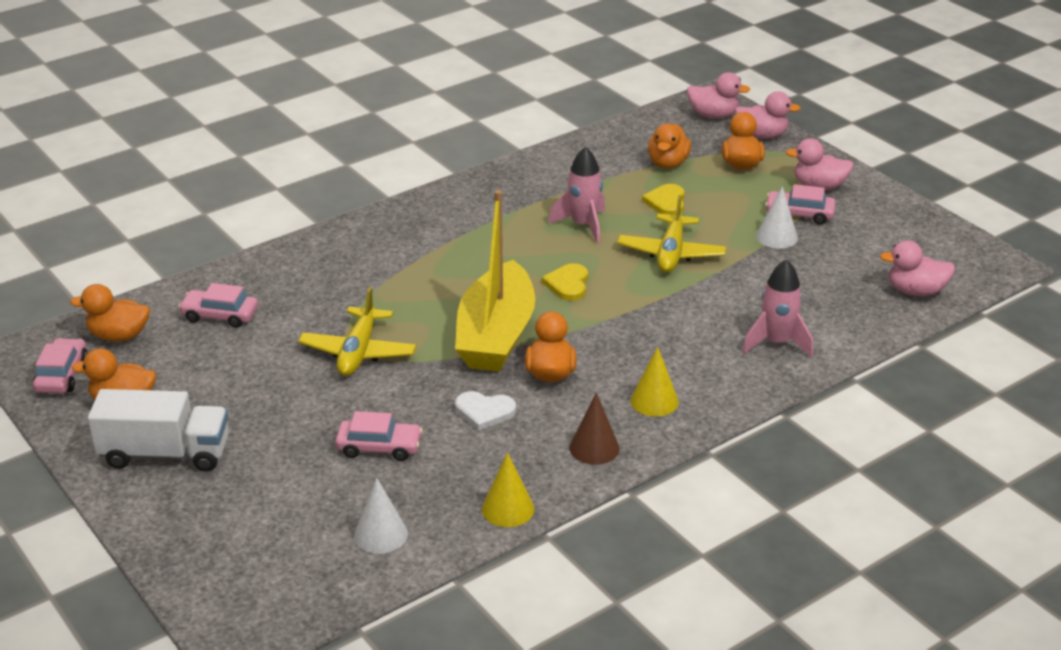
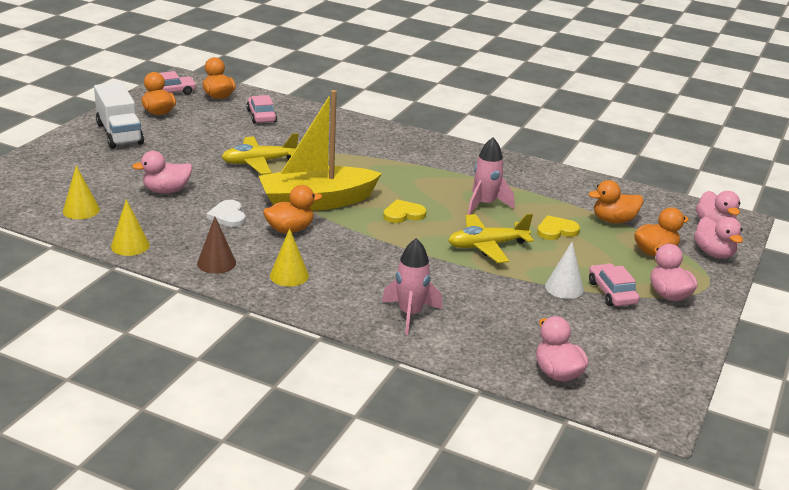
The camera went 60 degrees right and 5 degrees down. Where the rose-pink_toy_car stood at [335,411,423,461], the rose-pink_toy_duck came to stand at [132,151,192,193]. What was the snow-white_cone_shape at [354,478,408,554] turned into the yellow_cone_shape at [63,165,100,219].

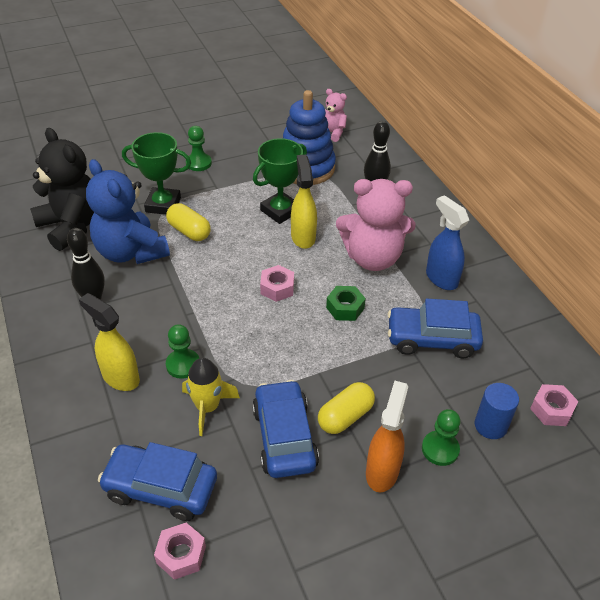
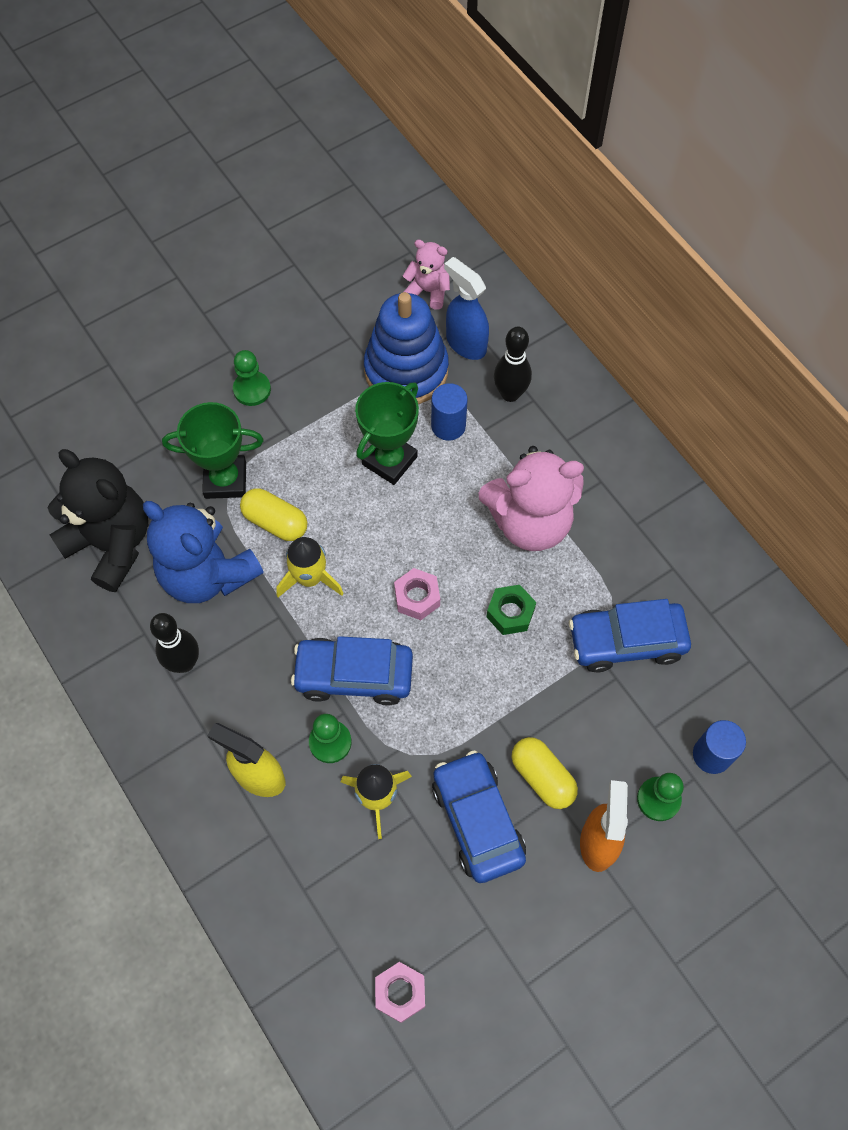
The camera went 10 degrees left and 20 degrees up. The second view lost the yellow_sprayer at [291,155,317,249]. The second view lost the rose-pink_hexagon_nut at [530,384,578,426]. The second view gained the yellow_rocket at [276,537,344,598]. The second view gained the royal_blue_solid_cylinder at [431,383,468,441]. The royal_blue_toy_car ended up elsewhere, having gone from [98,442,217,521] to [291,636,413,706]. The royal_blue_sprayer ended up elsewhere, having gone from [426,195,469,290] to [444,257,489,360]. The yellow_pill_shape at [318,382,375,434] ended up facing another way, 75 degrees counterclockwise from before.

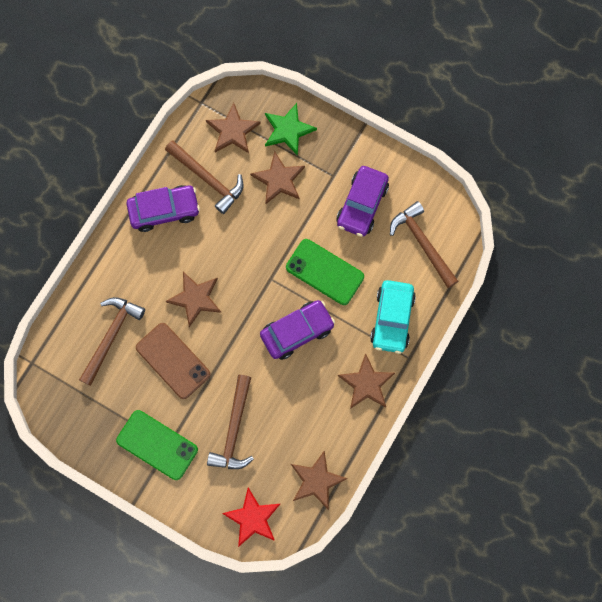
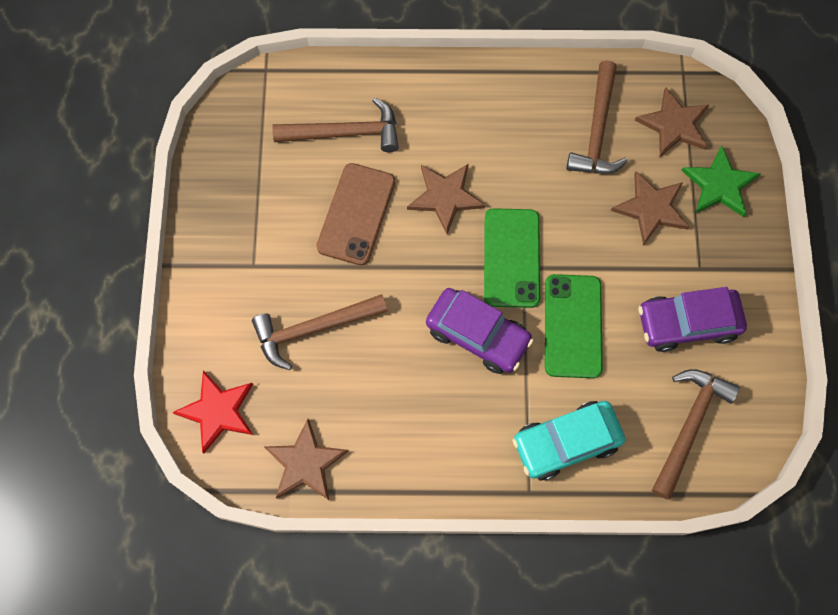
The camera went 60 degrees right and 5 degrees down. The second view lost the violet_toy_car at [126,185,200,232]. The second view lost the brown_five-pointed_star at [338,353,395,409]. The leaf-green_mobile_phone ended up elsewhere, having gone from [116,410,198,480] to [484,208,540,308].

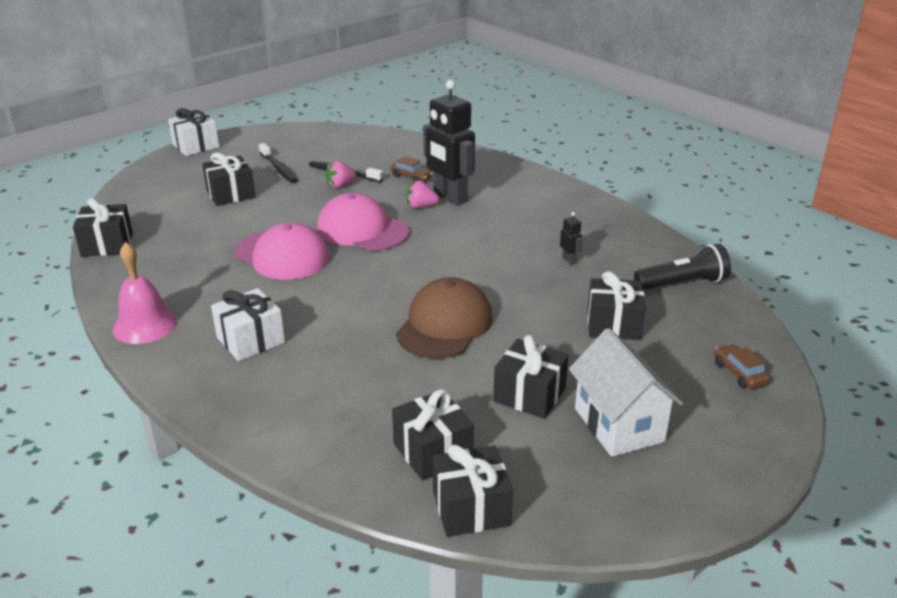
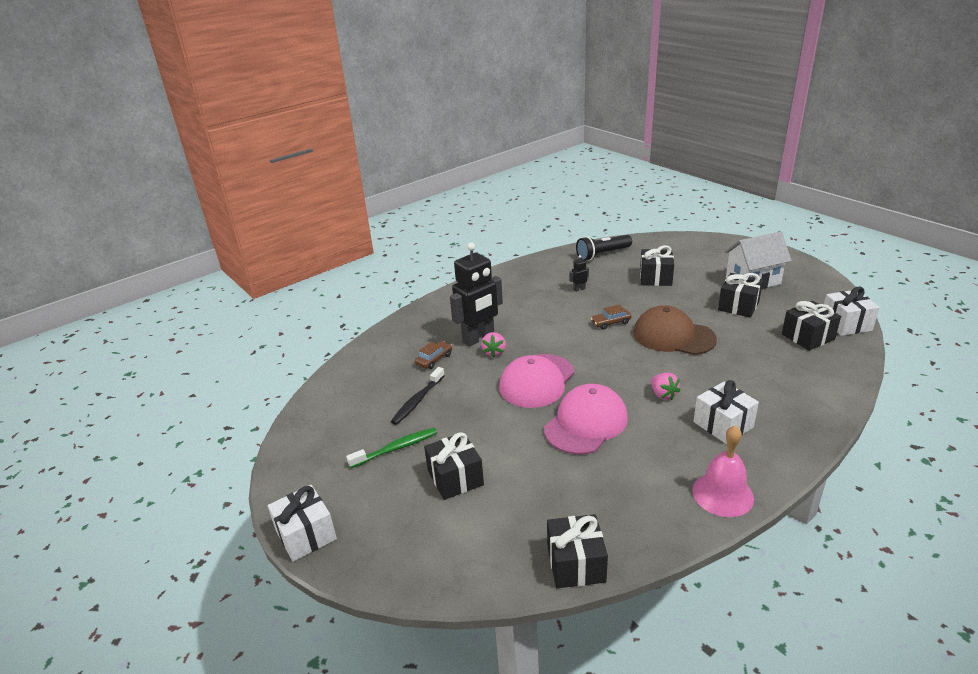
The camera went 85 degrees left and 0 degrees up. The rose-pink_strawberry ended up elsewhere, having gone from [325,161,357,188] to [651,373,681,400]. The brown_toy_car ended up elsewhere, having gone from [714,344,770,389] to [591,305,631,330]. What was the jet-black_dental_brush at [259,143,297,183] turned into the leaf-green_dental_brush at [346,428,437,468]. What was the jet-black_wrapped_gift at [433,445,513,537] turned into the snow-white_wrapped_gift at [824,286,880,336]. The jet-black_torch at [634,244,731,290] ended up facing another way, 105 degrees counterclockwise from before.

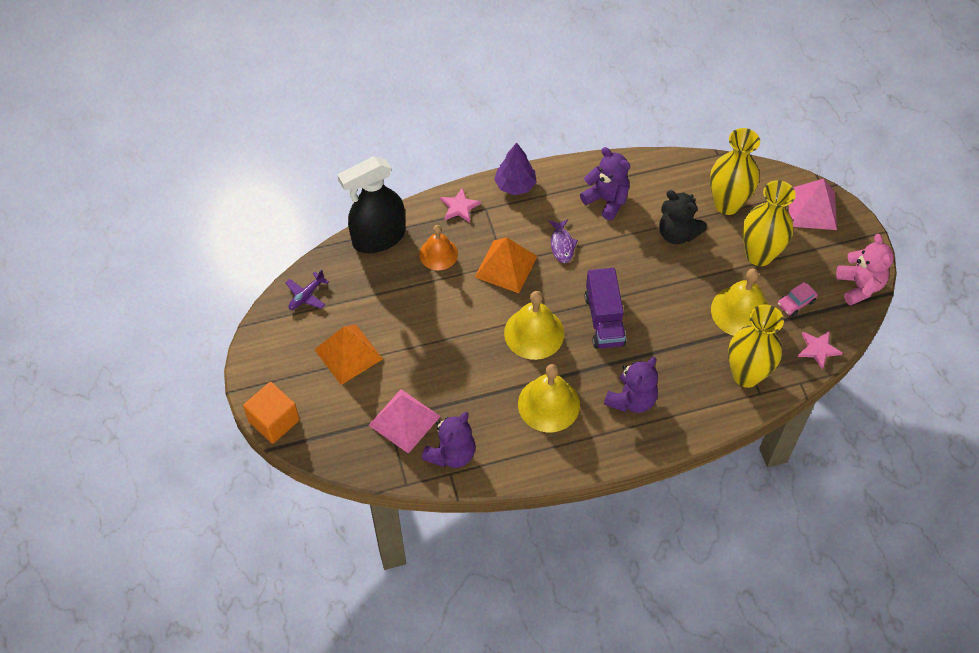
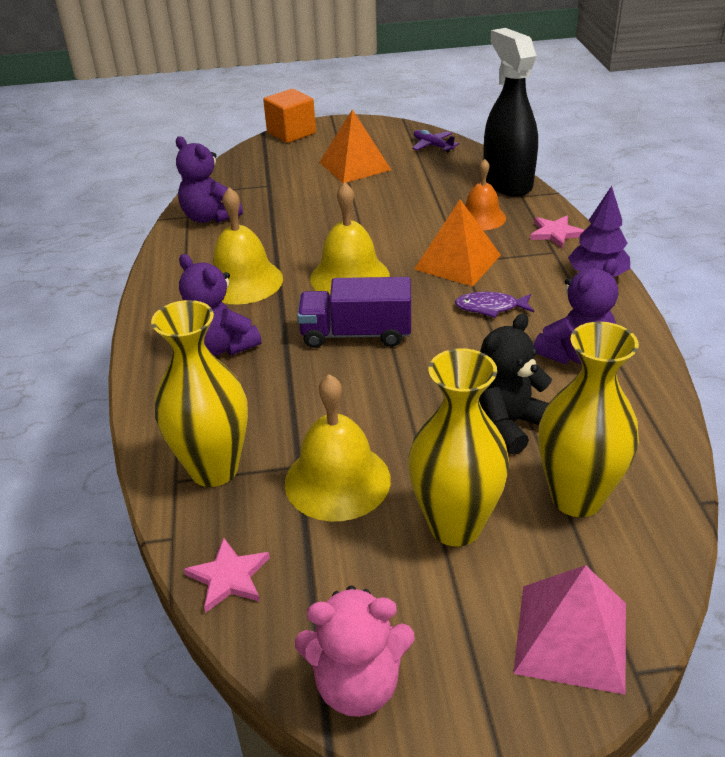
The camera went 100 degrees right and 20 degrees down. The second view lost the rose-pink_pyramid at [369,389,441,454]. The second view lost the rose-pink_toy_car at [778,282,818,317].

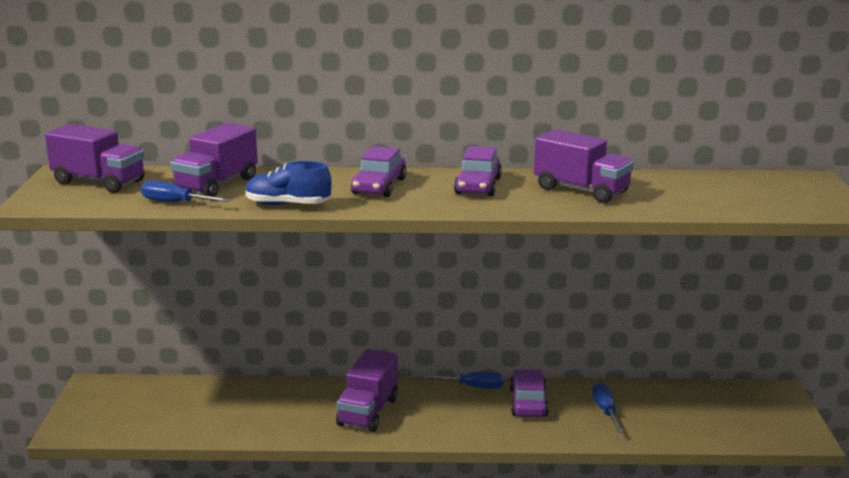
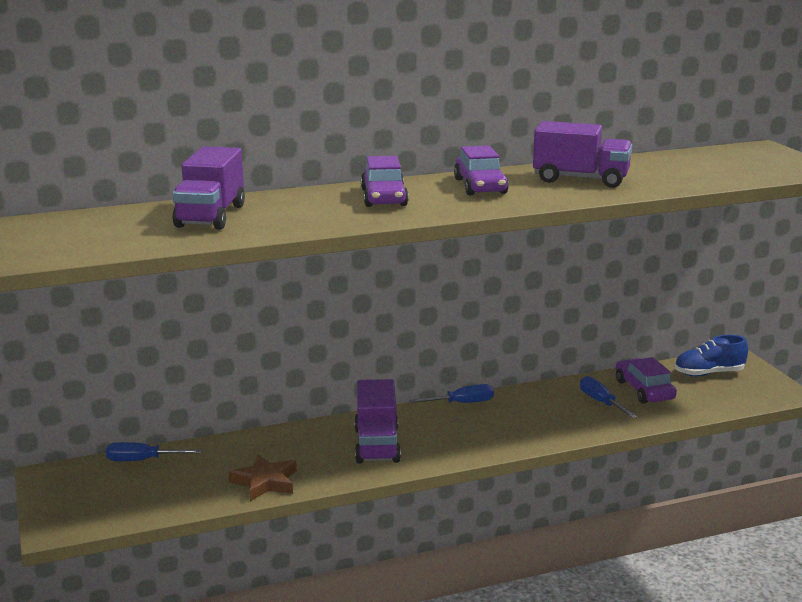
The camera went 20 degrees left and 0 degrees up. The second view lost the violet_truck at [45,124,145,193]. The second view gained the brown_five-pointed_star at [228,454,297,501]. The royal_blue_hand_screwdriver ended up elsewhere, having gone from [141,180,230,202] to [106,442,202,461]. The royal_blue_shoe ended up elsewhere, having gone from [245,161,331,205] to [675,335,748,376]. The violet_toy_car ended up elsewhere, having gone from [510,369,549,417] to [616,357,677,403].

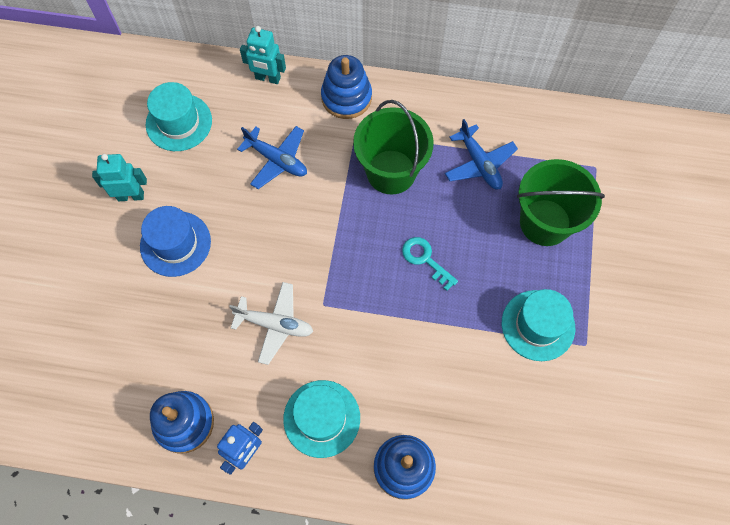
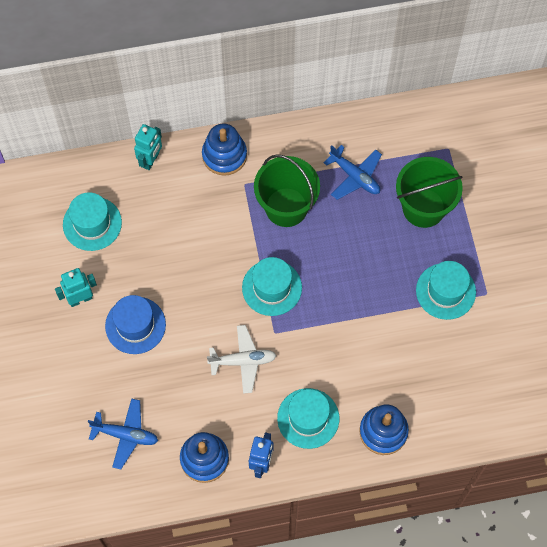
The camera went 20 degrees left and 0 degrees up. The second view lost the turquoise_latchkey at [402,237,458,291]. The second view gained the turquoise_tall_hat at [242,257,302,316]. The royal_blue_toy_plane ended up elsewhere, having gone from [237,126,307,189] to [88,398,158,469]. The turquoise_robot at [240,26,286,84] ended up facing another way, 60 degrees counterclockwise from before.

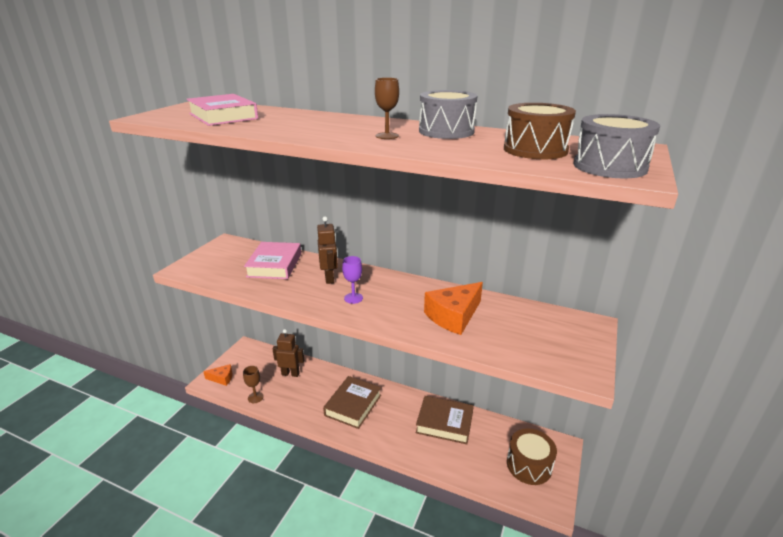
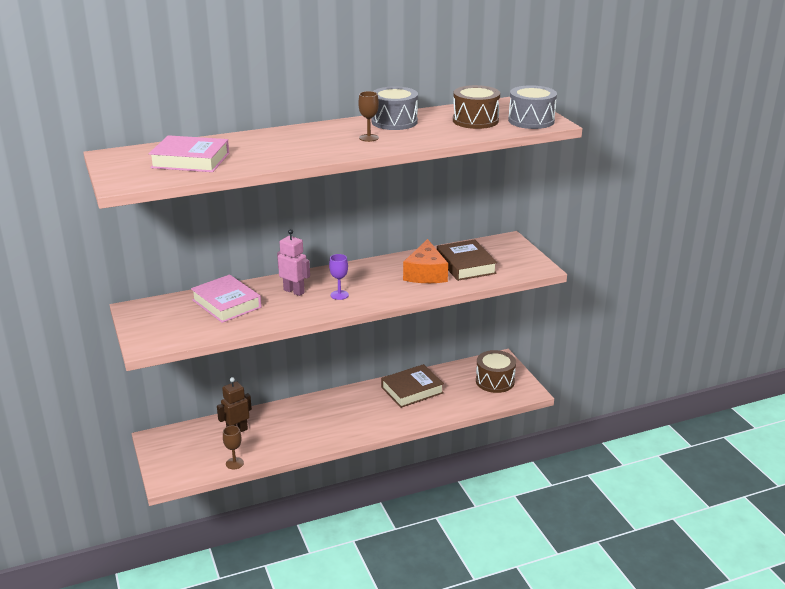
The camera went 45 degrees left and 0 degrees up. The second view lost the orange-coloured_piece_of_cheese at [203,364,232,386]. The brown_hardcover ended up elsewhere, having gone from [323,376,381,429] to [437,240,497,281]. What was the brown_robot at [317,216,338,284] turned into the rose-pink_robot at [277,229,310,296].

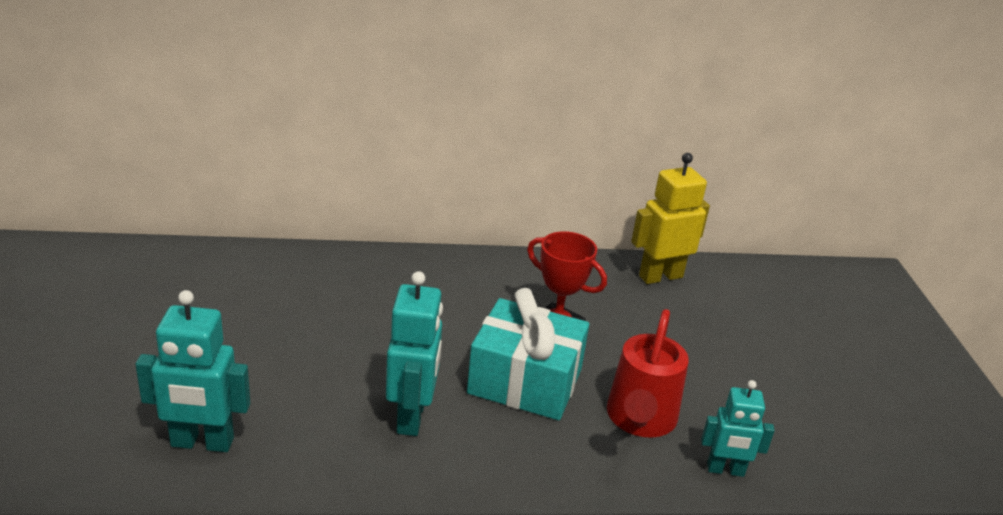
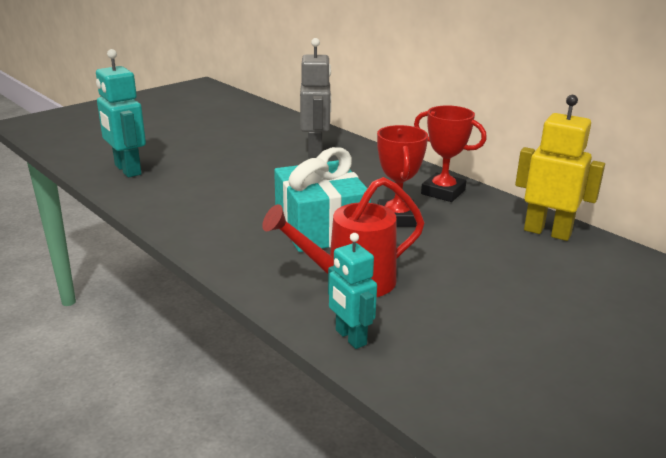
The camera went 55 degrees right and 5 degrees down. The second view lost the turquoise_robot at [386,271,443,436]. The second view gained the ash-grey_robot at [300,38,331,158]. The second view gained the scarlet_prize_cup at [414,105,487,202].

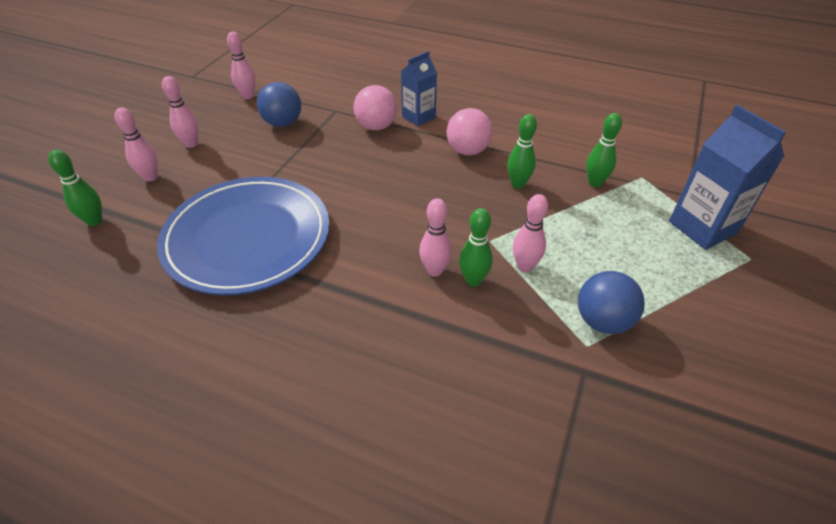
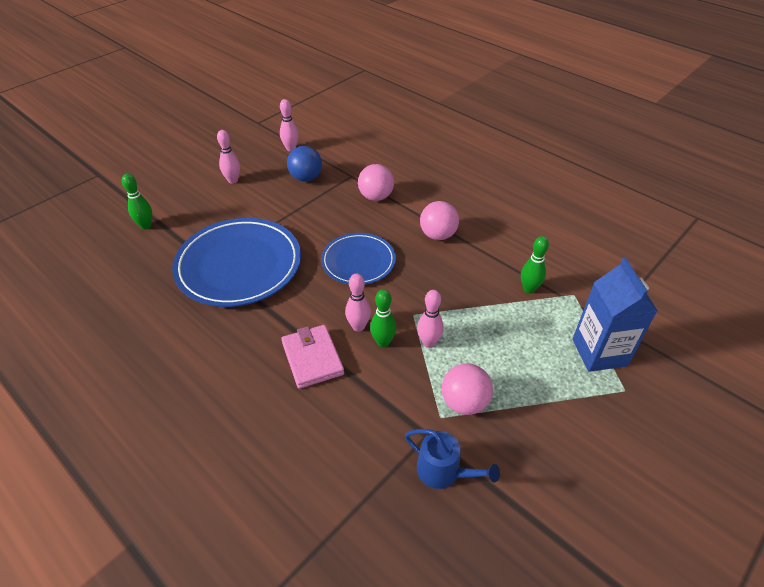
The camera went 20 degrees right and 0 degrees up. The second view lost the rose-pink_tenpin at [114,108,158,182]. The second view lost the royal_blue_milk_carton at [401,51,437,126]. The second view lost the leaf-green_tenpin at [507,114,537,188]. The second view gained the rose-pink_wallet at [281,325,344,389]. The second view gained the royal_blue_dinner_plate at [321,233,396,285]. The second view gained the royal_blue_watering_pot at [405,429,500,489]. What was the royal_blue_sphere at [578,271,645,334] turned into the rose-pink_sphere at [442,364,493,415].

